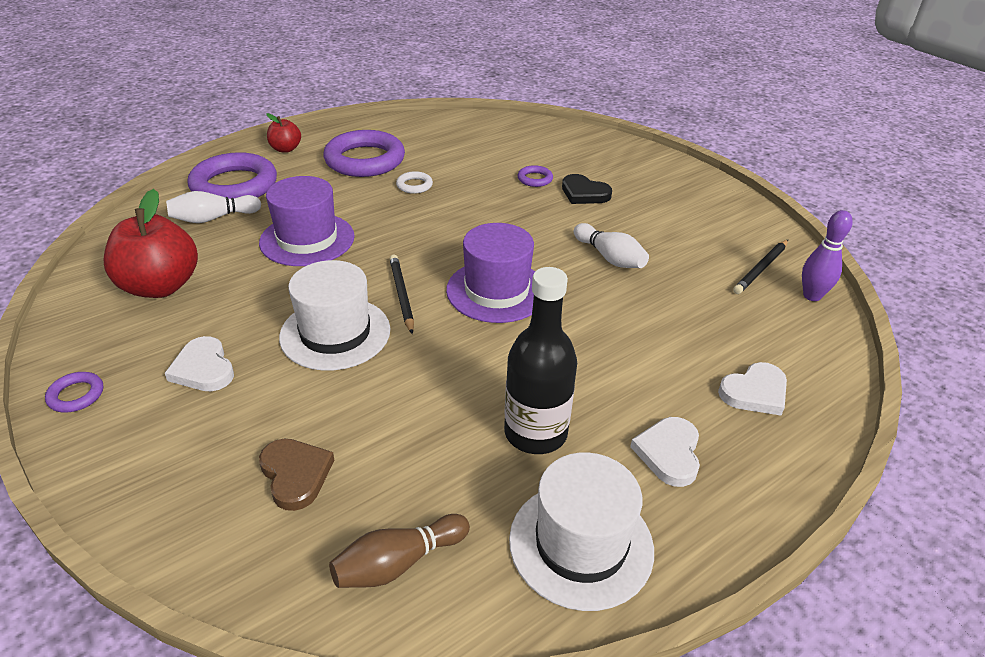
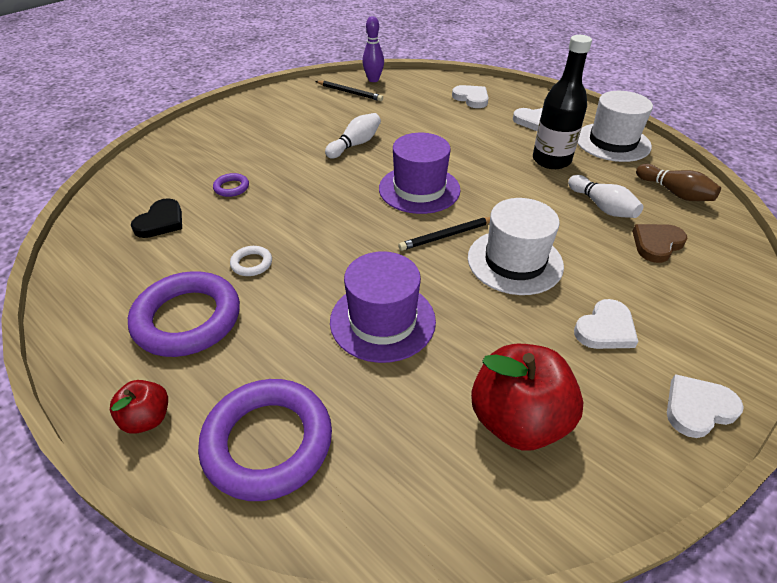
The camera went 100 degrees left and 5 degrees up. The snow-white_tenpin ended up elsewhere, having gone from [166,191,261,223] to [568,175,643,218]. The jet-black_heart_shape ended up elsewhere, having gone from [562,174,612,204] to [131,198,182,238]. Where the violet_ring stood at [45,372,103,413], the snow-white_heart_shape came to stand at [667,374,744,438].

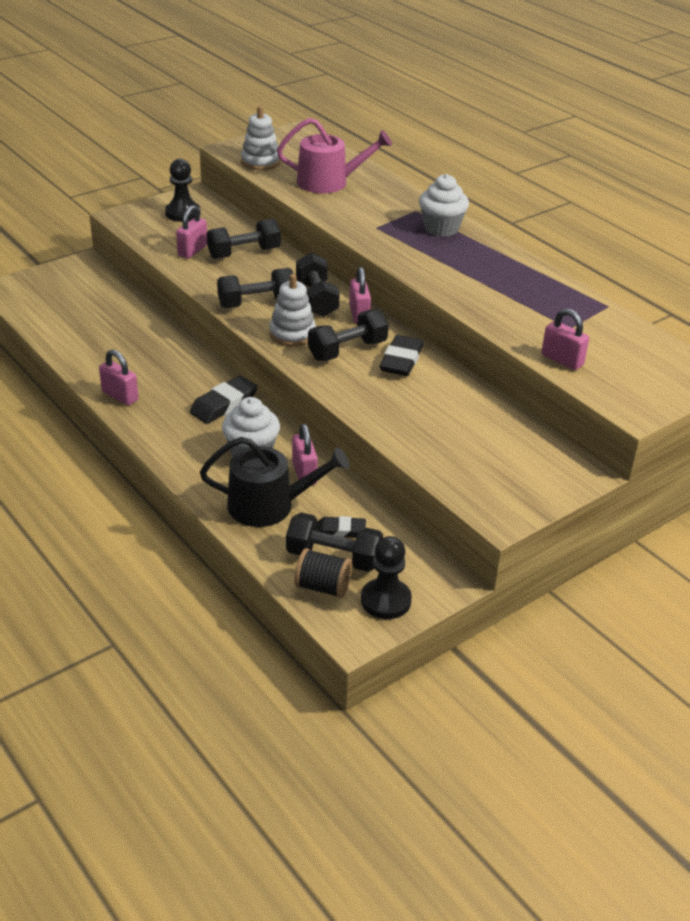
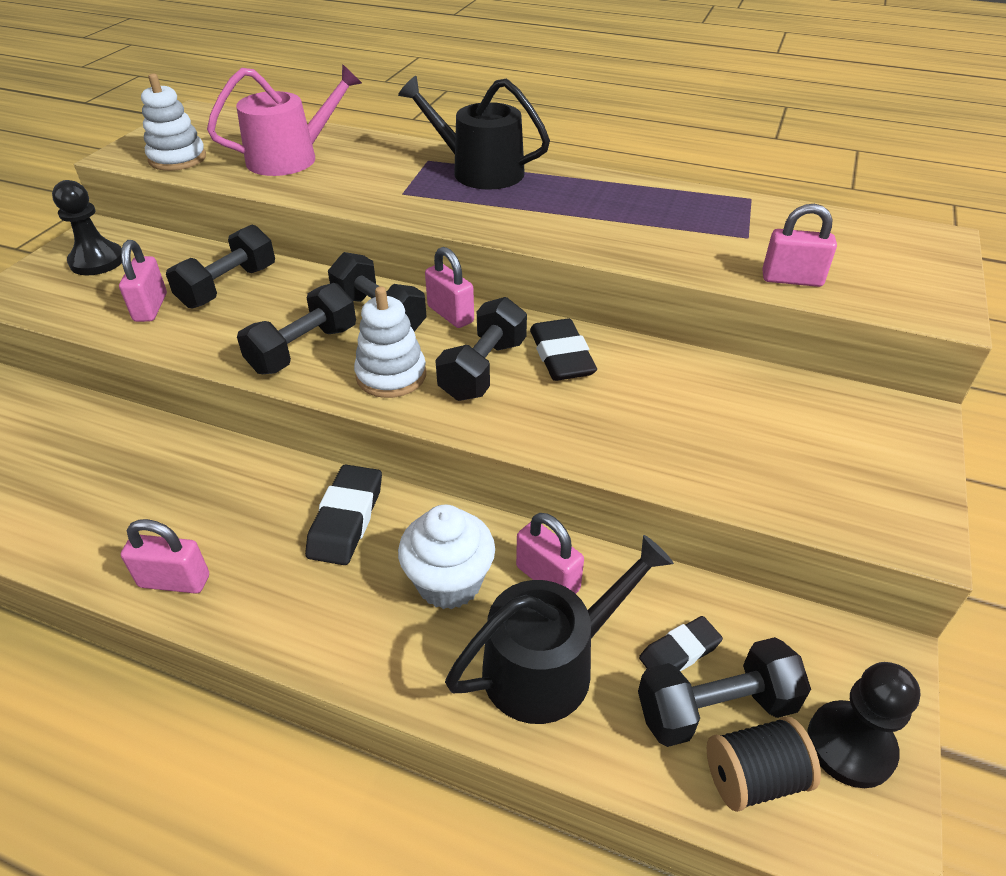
The camera went 30 degrees left and 5 degrees up. Where the snow-white_muffin stood at [419,174,469,237], the jet-black_watering_pot came to stand at [398,76,550,190].

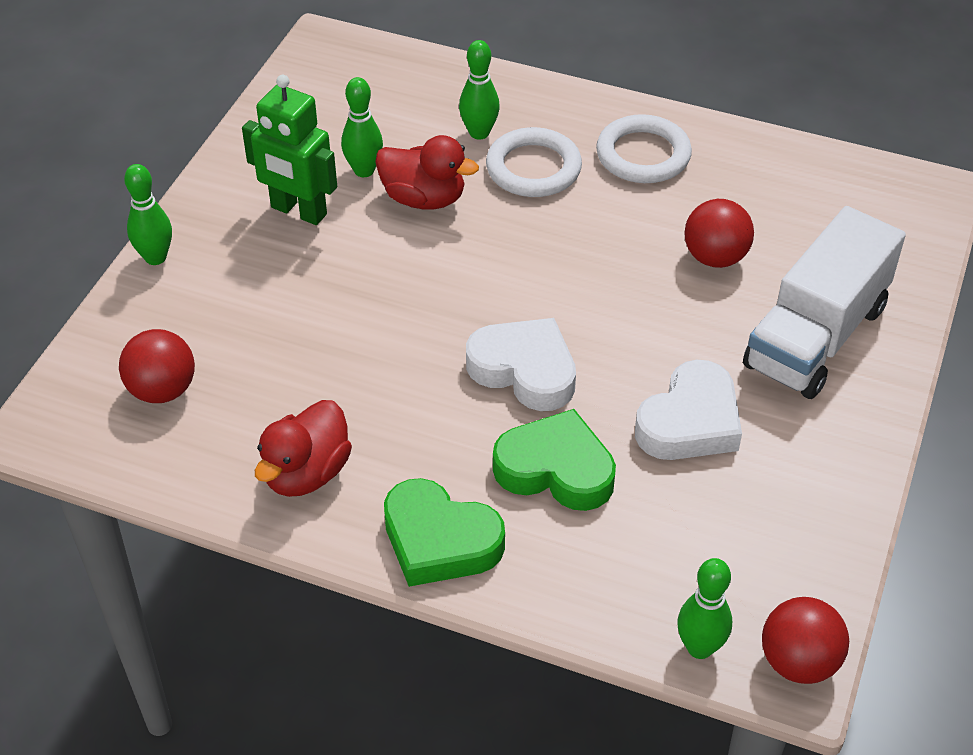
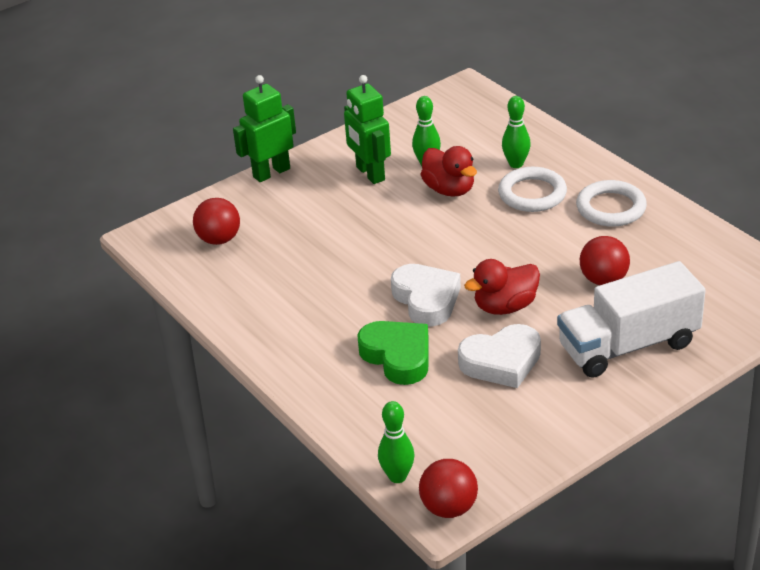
The camera went 35 degrees right and 10 degrees down. The second view lost the leaf-green_heart_shape at [384,478,505,587]. The scarlet_toy_duck ended up elsewhere, having gone from [255,400,352,497] to [464,259,540,315]. Where the leaf-green_tenpin stood at [124,164,172,265], the leaf-green_robot came to stand at [233,75,296,182].

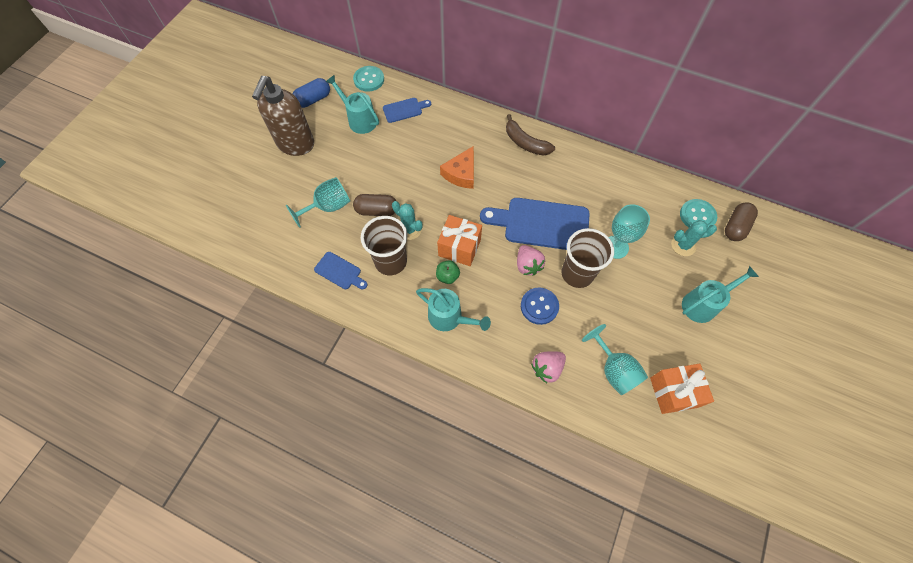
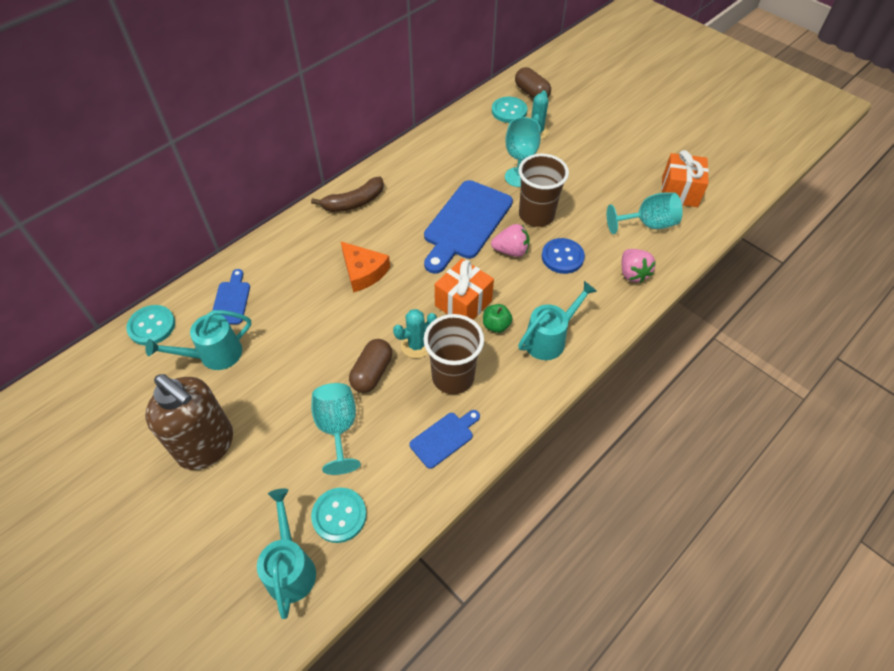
The camera went 70 degrees left and 10 degrees down. The second view lost the royal_blue_pill_shape at [293,78,330,108]. The second view gained the turquoise_shirt_button at [311,488,367,543]. The turquoise_watering_pot ended up elsewhere, having gone from [682,266,759,323] to [257,488,316,619].

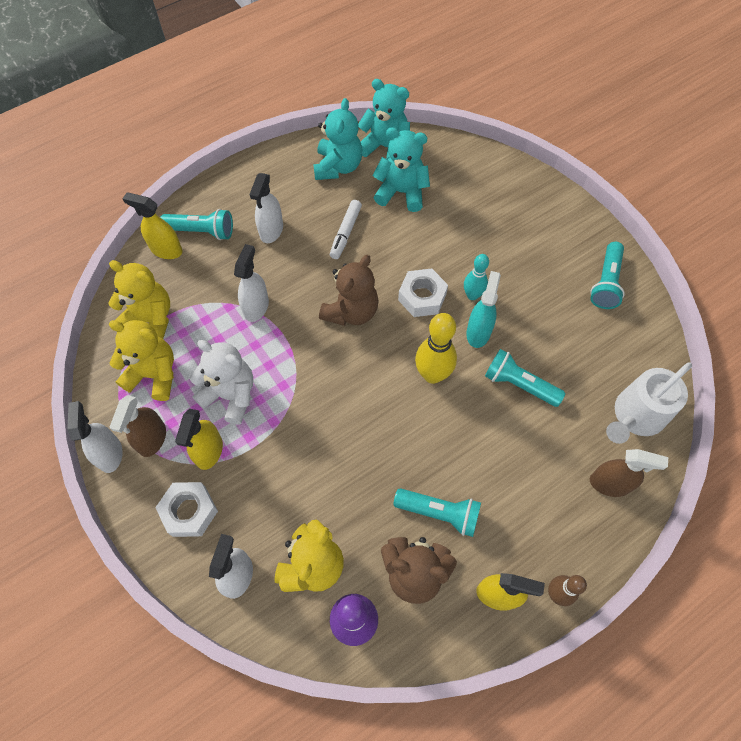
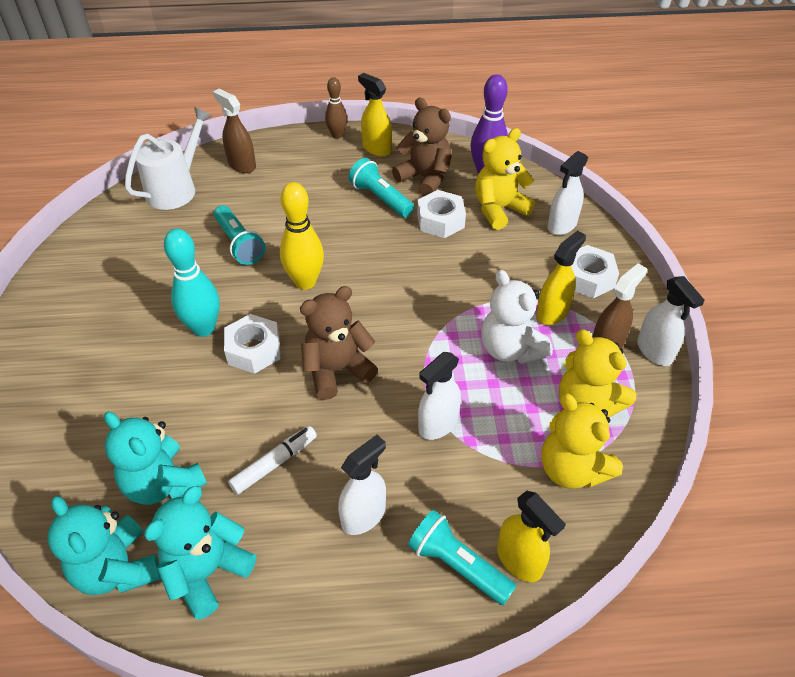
The camera went 150 degrees left and 15 degrees down. The second view lost the turquoise_sprayer at [466,271,501,348]. The second view lost the turquoise_torch at [590,242,625,309]. The second view gained the snow-white_hexagon_nut at [417,190,466,238]. The snow-white_sprayer at [67,401,123,473] ended up facing another way, 45 degrees counterclockwise from before. The snow-white_watering_pot at [606,362,692,444] ended up facing another way, 45 degrees counterclockwise from before. The size of the turquoise_tenpin at [464,254,489,300] changed by a factor of 1.60.

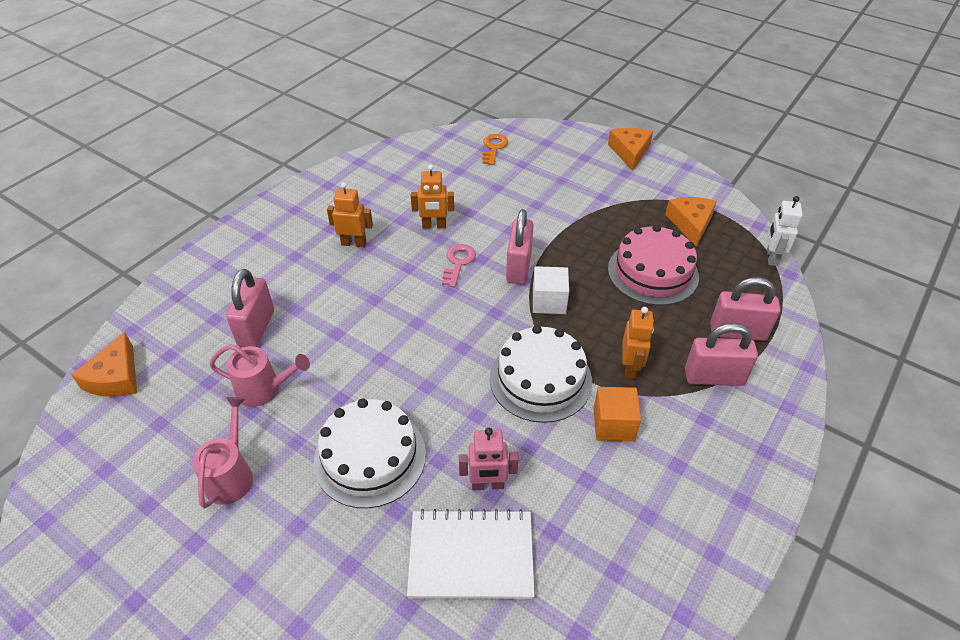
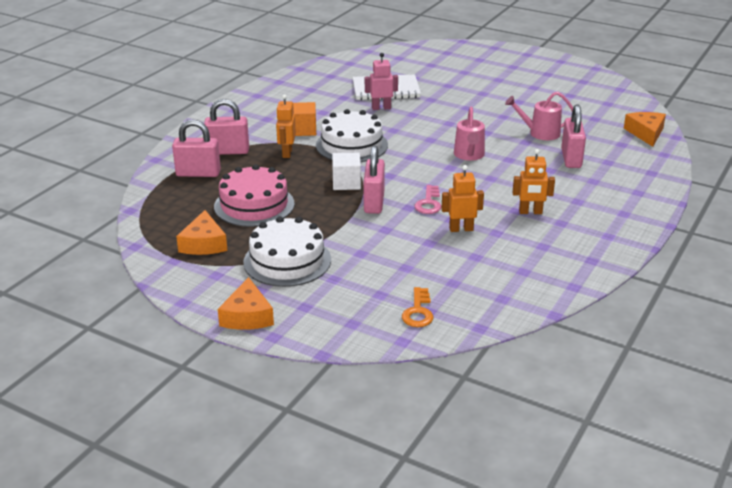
The camera went 175 degrees right and 15 degrees down. The second view lost the snow-white_robot at [767,196,803,266]. The rose-pink_watering_pot ended up elsewhere, having gone from [192,397,253,508] to [454,107,485,161]. The snow-white_layer_cake ended up elsewhere, having gone from [314,398,426,508] to [243,216,331,287].

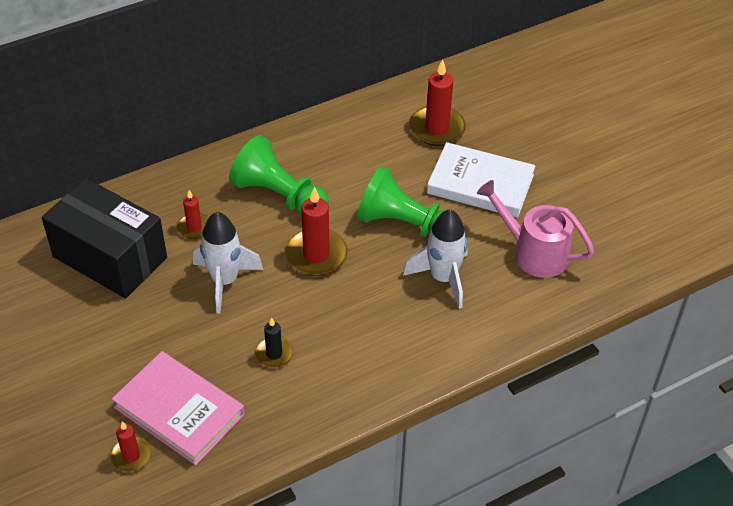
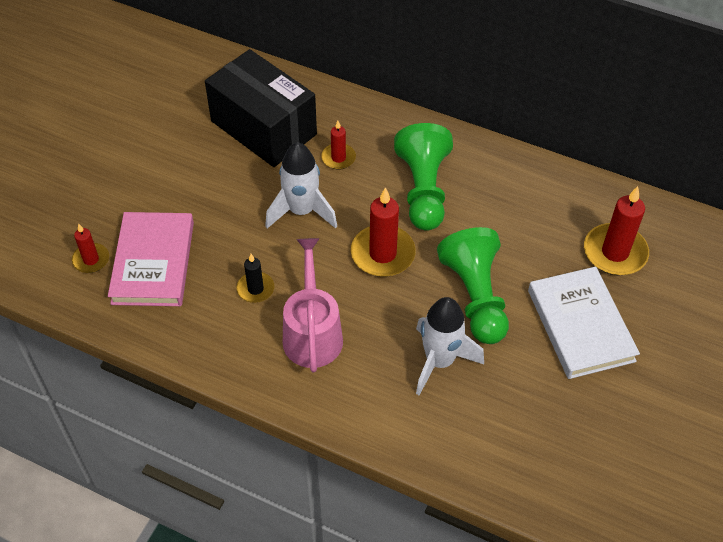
The camera went 55 degrees right and 5 degrees up. The rose-pink_watering_pot ended up elsewhere, having gone from [477,180,594,278] to [283,238,343,372]. The jet-black_box at [42,178,167,298] ended up facing another way, 45 degrees counterclockwise from before.

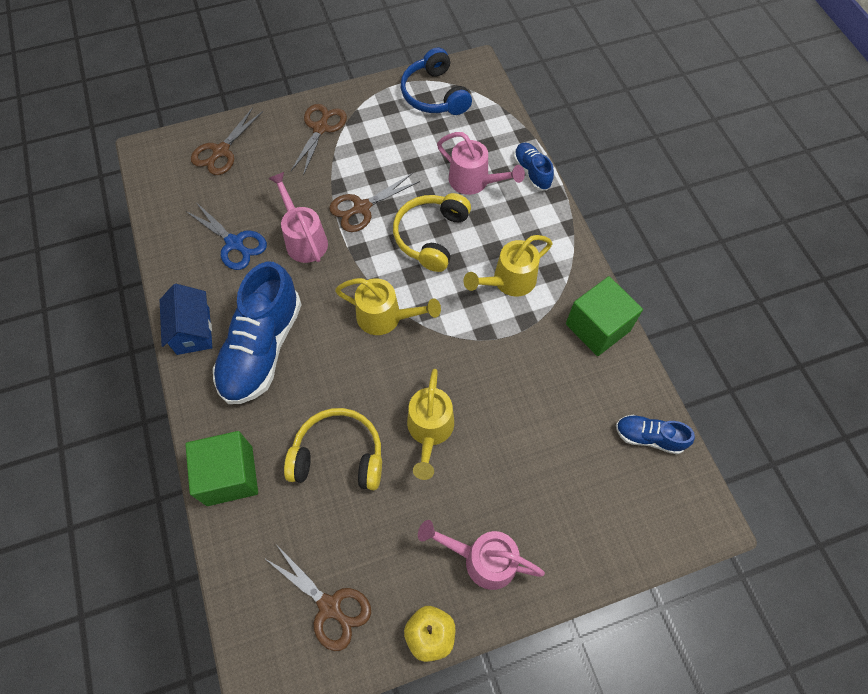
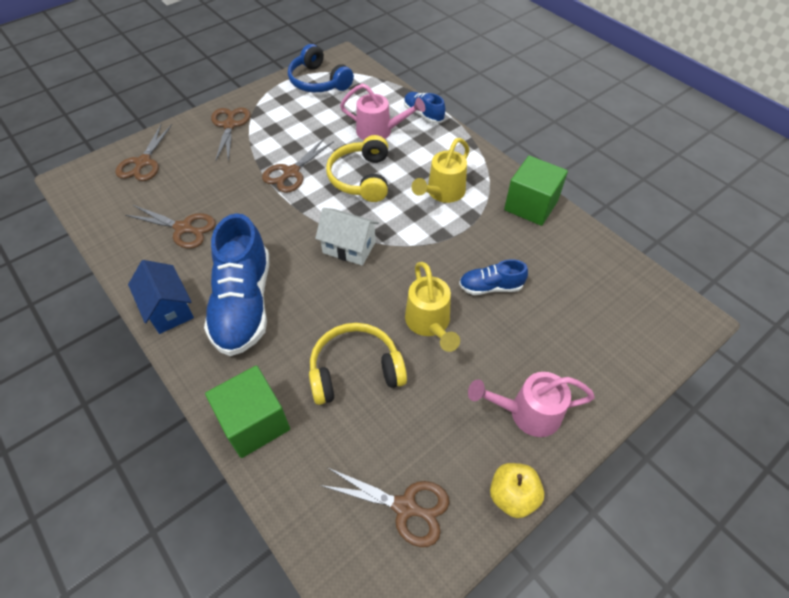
The camera went 20 degrees left and 10 degrees down. The second view lost the rose-pink_watering_pot at [268,172,328,263]. The royal_blue_shoe ended up elsewhere, having gone from [616,415,695,454] to [459,259,528,295]. Where the yellow_watering_pot stood at [335,278,441,335], the snow-white_toy_house came to stand at [315,208,379,266]. What was the royal_blue_scissors at [186,201,267,270] turned into the brown_scissors at [125,205,216,249].

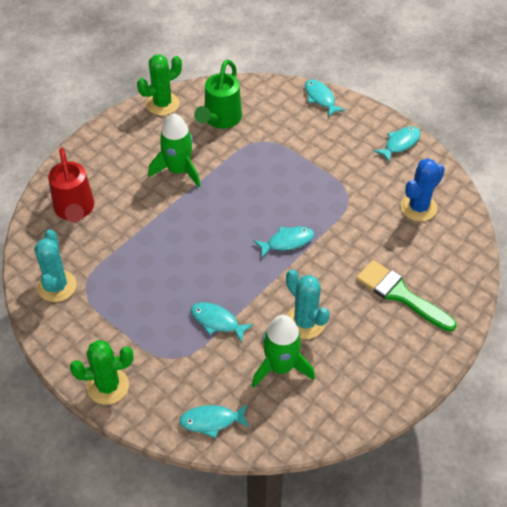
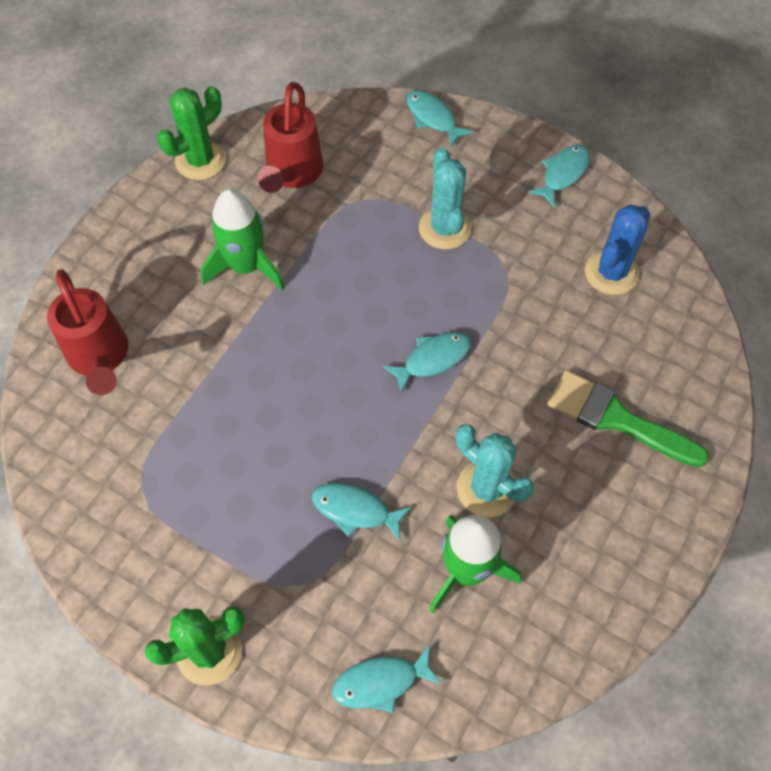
The camera went 10 degrees left and 10 degrees up. The turquoise_cactus ended up elsewhere, having gone from [34,229,77,302] to [419,147,472,250]. What was the leaf-green_watering_pot at [194,60,242,129] turned into the scarlet_watering_pot at [258,82,323,193].

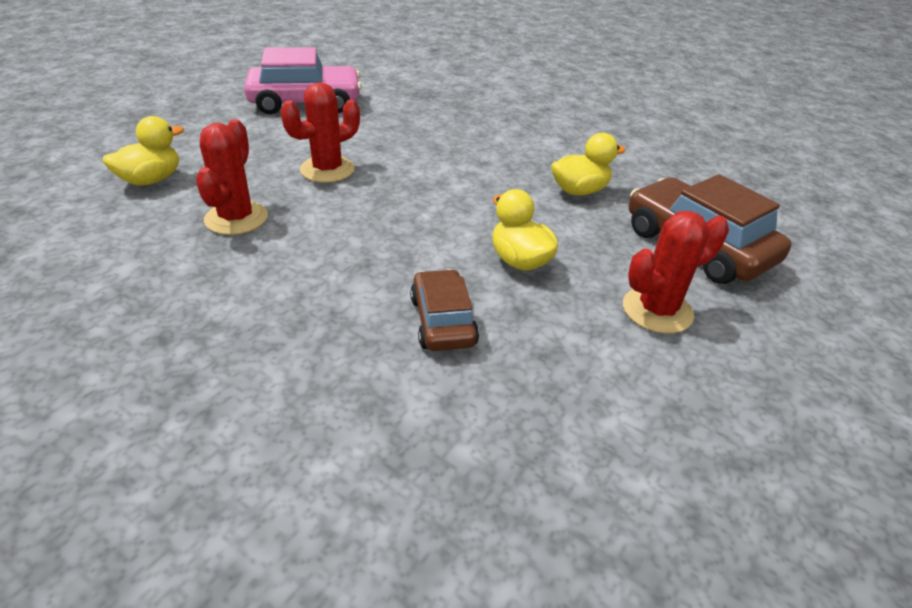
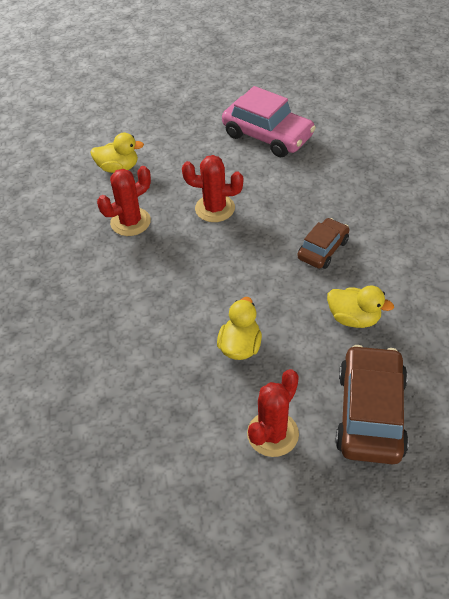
The camera went 50 degrees right and 10 degrees up. The brown_toy_car ended up elsewhere, having gone from [410,269,479,351] to [298,218,349,269]. The scarlet_cactus at [623,211,729,334] ended up facing another way, 75 degrees counterclockwise from before.

